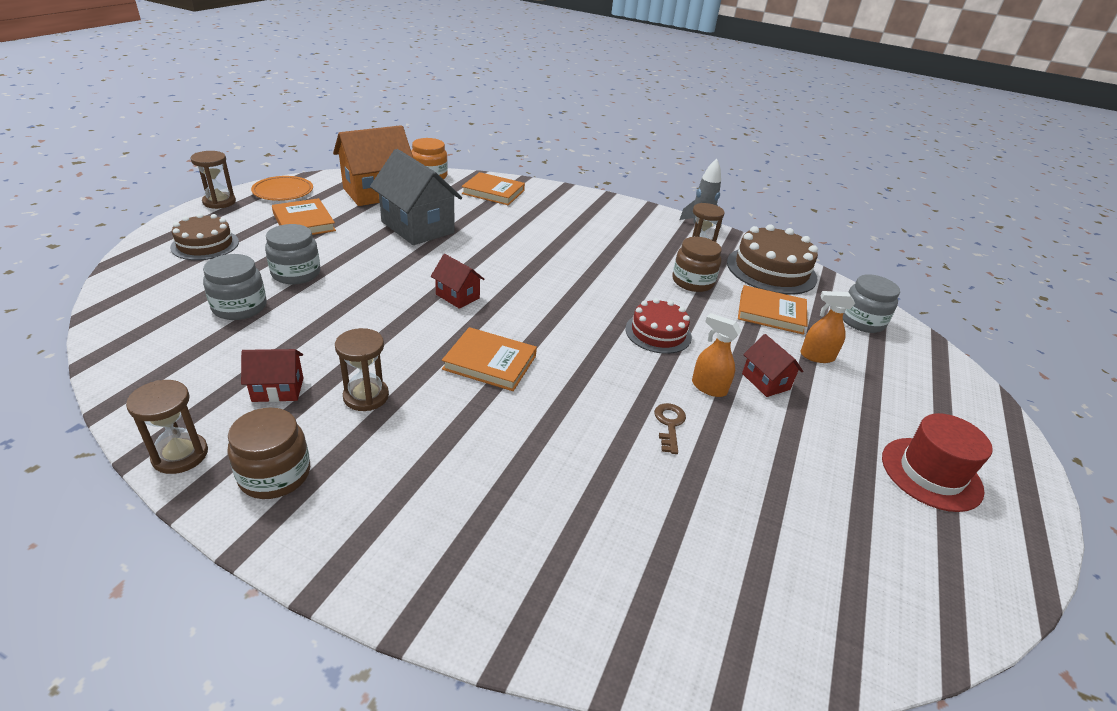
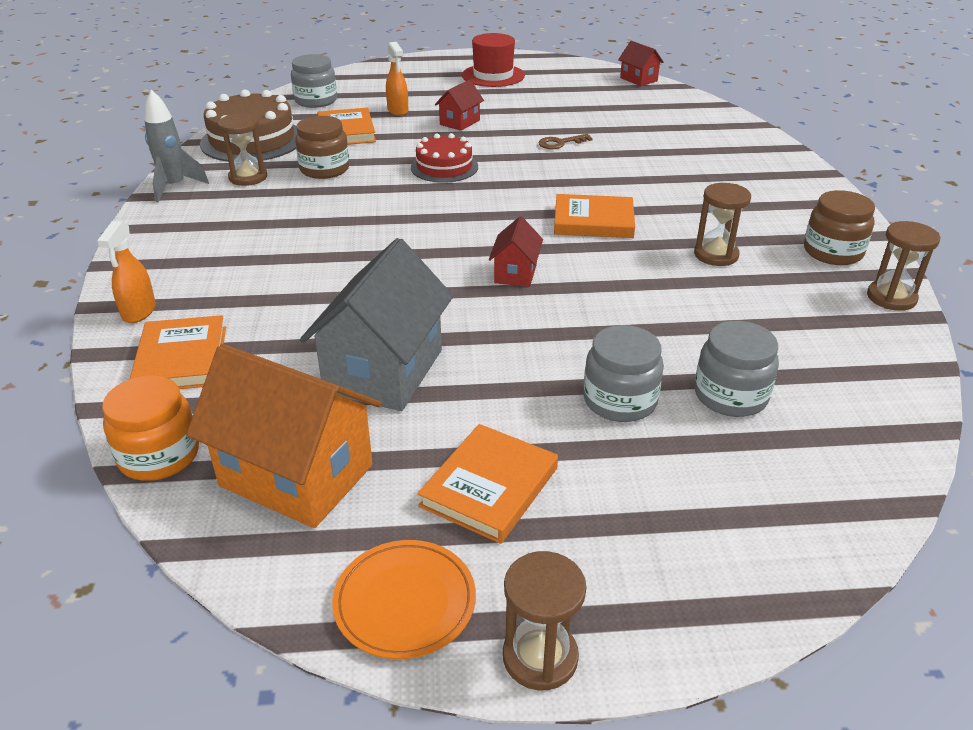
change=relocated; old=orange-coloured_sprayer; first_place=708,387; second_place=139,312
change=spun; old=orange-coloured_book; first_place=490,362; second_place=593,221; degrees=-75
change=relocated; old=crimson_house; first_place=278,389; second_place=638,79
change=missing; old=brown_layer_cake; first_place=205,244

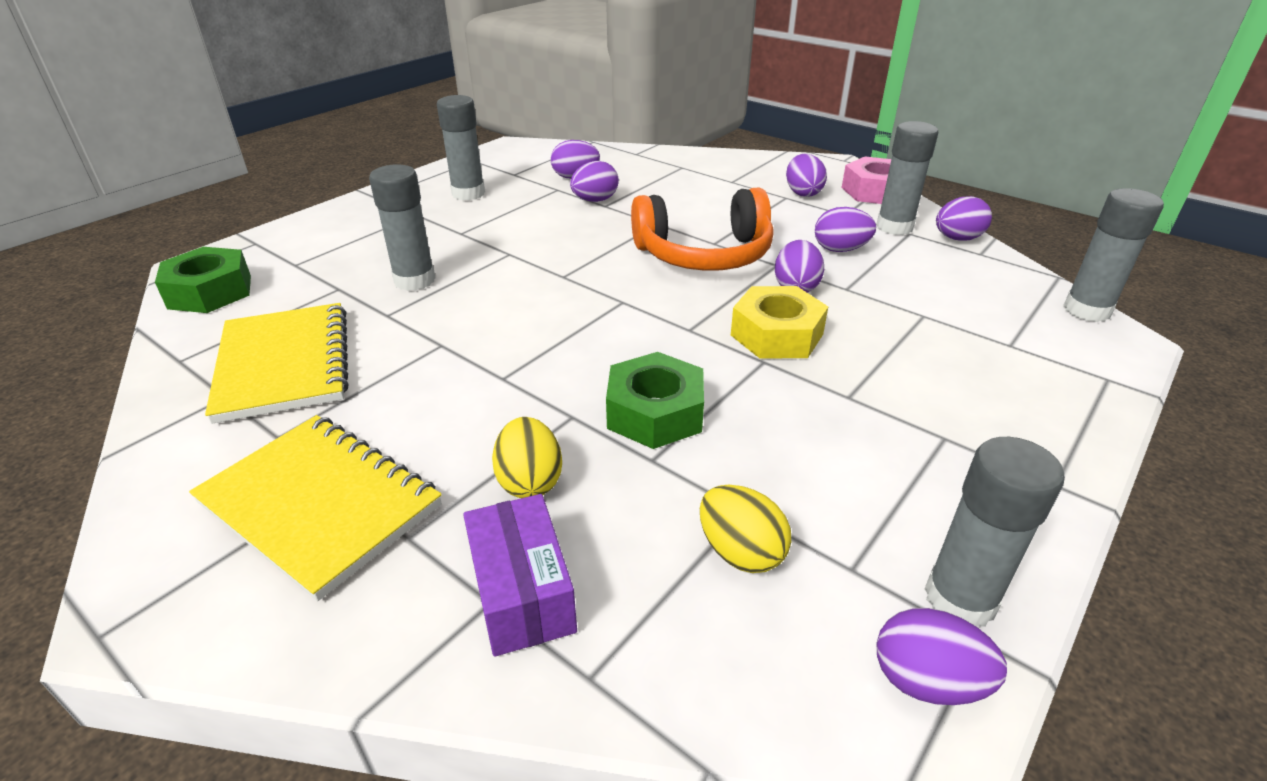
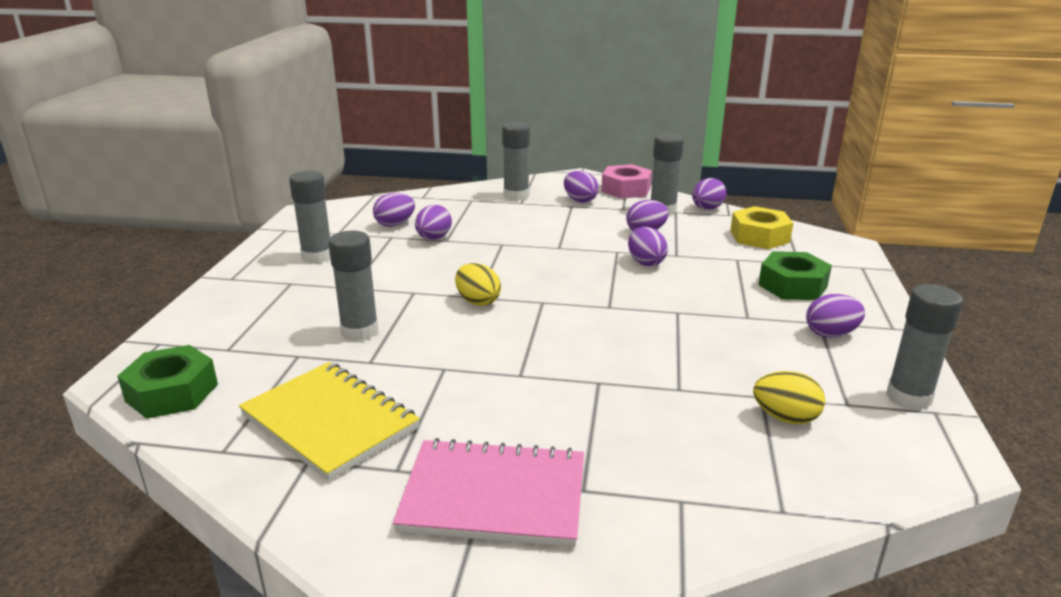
change=colour; old=bright_yellow_notebook; new=rosy_notebook; first_place=320,504; second_place=494,496
change=relocated; old=bright_yellow_egg_shape; first_place=530,481; second_place=478,301
change=relocated; old=gray_stick_of_glue; first_place=1086,310; second_place=516,195
change=relocated; old=bright_yellow_nut; first_place=777,335; second_place=759,236
change=relocated; old=green_nut; first_place=655,413; second_place=792,285
change=relocated; old=purple_egg_shape; first_place=926,681; second_place=831,334
change=missing; old=purple_parcel; first_place=522,592
change=missing; old=orange-coloured_headphones; first_place=704,254

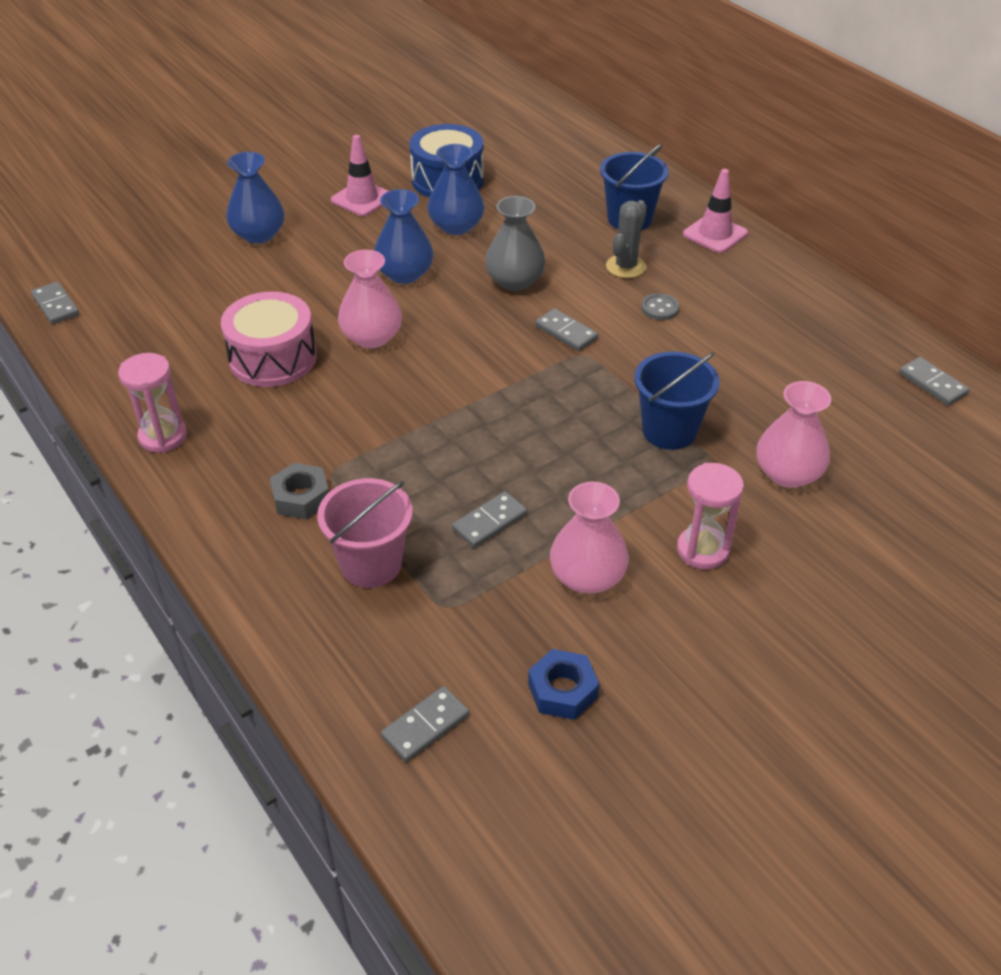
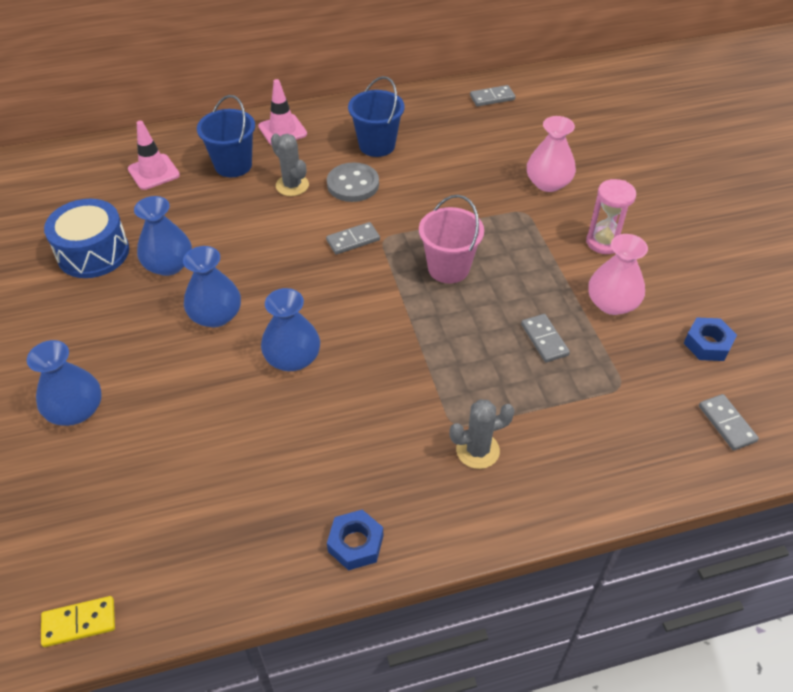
change=colour; old=gray_domino_piece; new=bright_yellow_domino_piece; first_place=56,305; second_place=79,622
change=relocated; old=rosy_road_cone; first_place=362,199; second_place=154,172
change=colour; old=rosy_tall_vase; new=royal_blue_tall_vase; first_place=372,337; second_place=292,358
change=size; old=gray_shirt_button; first_place=660,308; second_place=353,184; factor=1.77
change=exchanged; old=rosy_sand_timer; new=royal_blue_nut; first_place=163,437; second_place=355,544
change=relocated; old=royal_blue_pail; first_place=669,431; second_place=377,145
change=relocated; old=rosy_pail; first_place=371,564; second_place=448,268
change=exchanged; old=gray_nut; new=gray_prickly_plant; first_place=301,497; second_place=477,450
change=missing; old=rosy_toy_drum; first_place=273,358
change=missing; old=gray_tall_vase; first_place=515,281

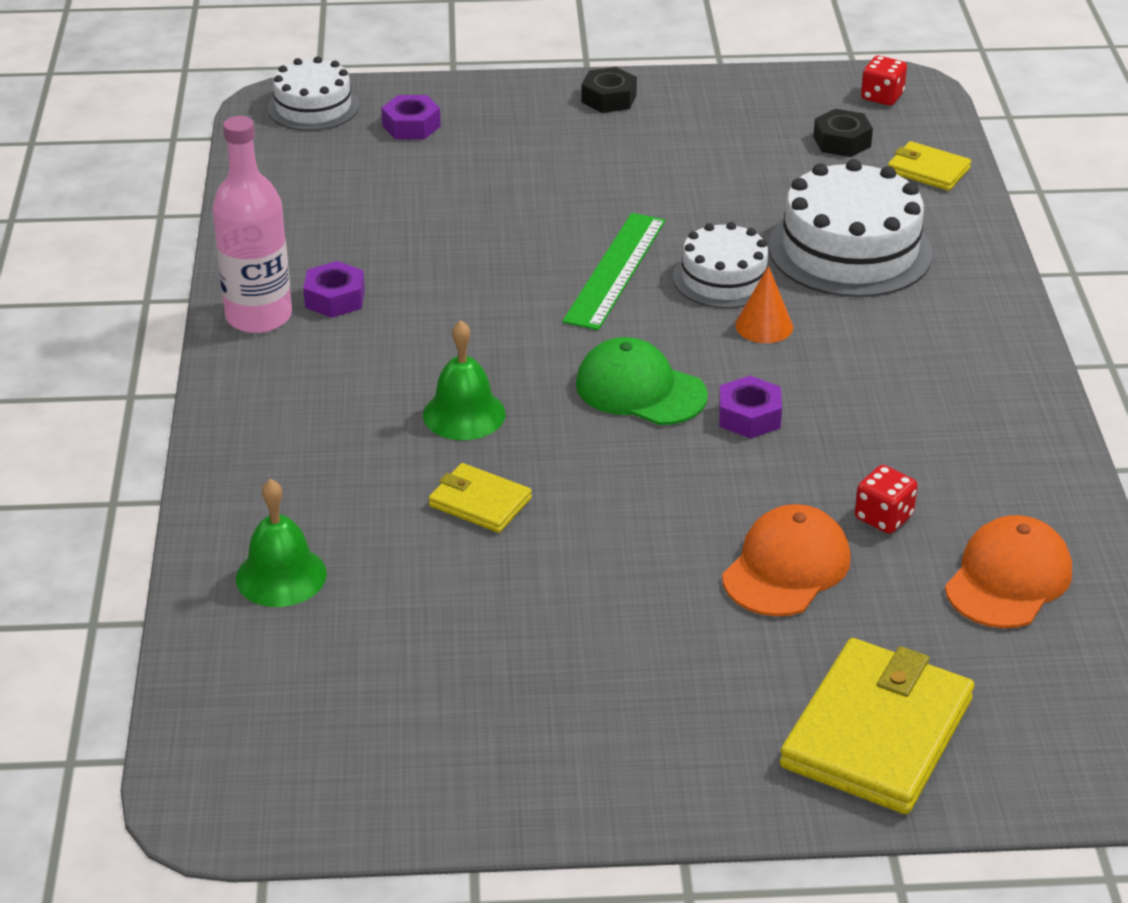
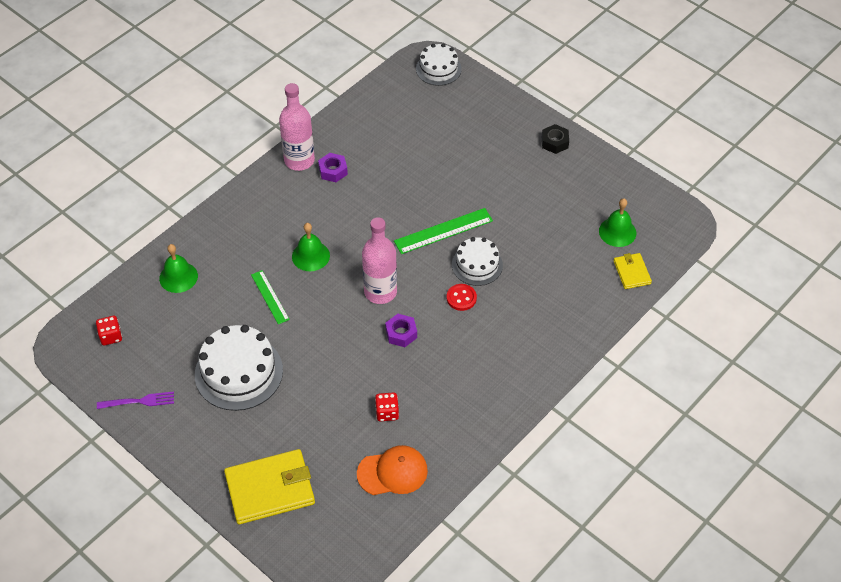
change=relocated; old=crimson_game_die; first_place=882,97; second_place=111,336
change=appeared; new=purple_fork; second_place=139,401
change=relocated; old=pure_white_layer_cake; first_place=850,250; second_place=238,372
change=exchanged; old=bright_yellow_billfold; new=green_ruler; first_place=480,502; second_place=269,297
change=exchanged; old=green_cap; new=rosy_drink_bottle; first_place=640,390; second_place=380,292
change=exchanged; old=orange-coloured_cone; new=crimson_shirt_button; first_place=764,326; second_place=461,298
change=exchanged; old=jet-black_nut; new=green_hand_bell; first_place=842,141; second_place=617,232
change=missing; old=purple_nut; first_place=411,126
change=missing; old=orange-coloured_cap; first_place=786,567

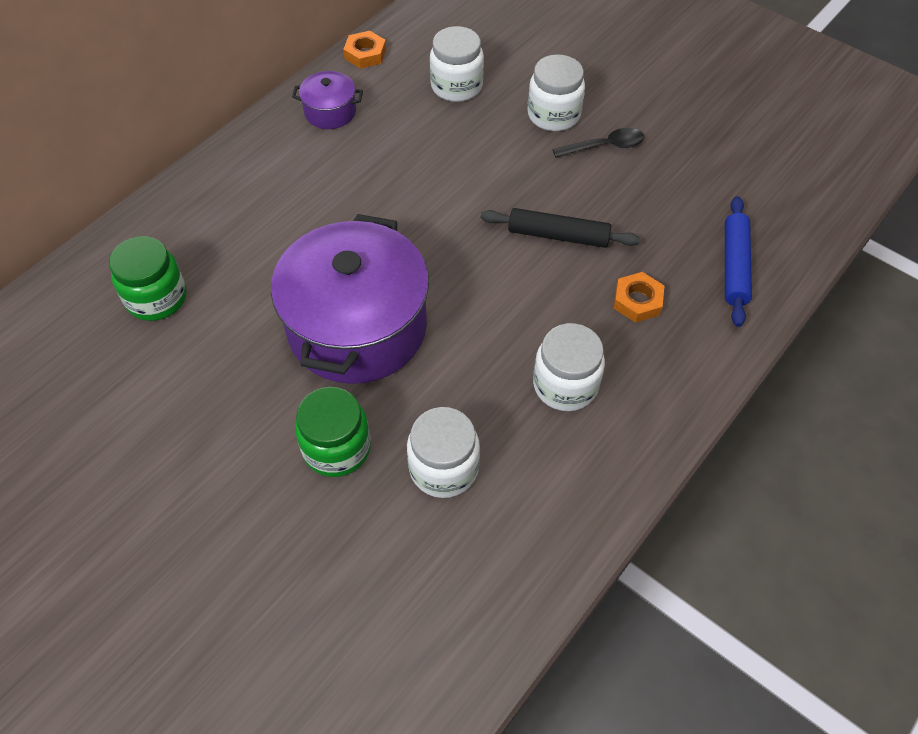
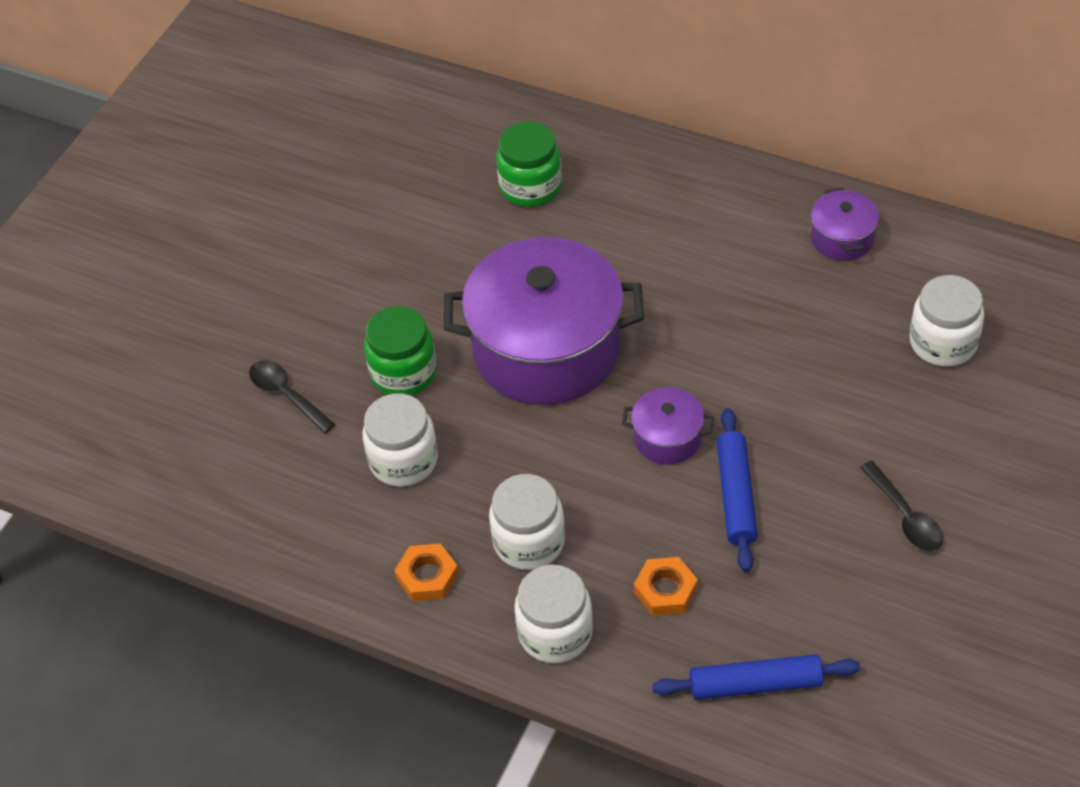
change=appeared; new=jet-black_teaspoon; second_place=286,395
change=relocated; old=orange-coloured_nut; first_place=365,54; second_place=427,576
change=relocated; old=pure_white_jam_jar; first_place=553,115; second_place=555,633
change=appeared; new=purple_pot; second_place=667,438
change=colour; old=jet-black_pastry_roller; new=royal_blue_pastry_roller; first_place=558,236; second_place=735,496

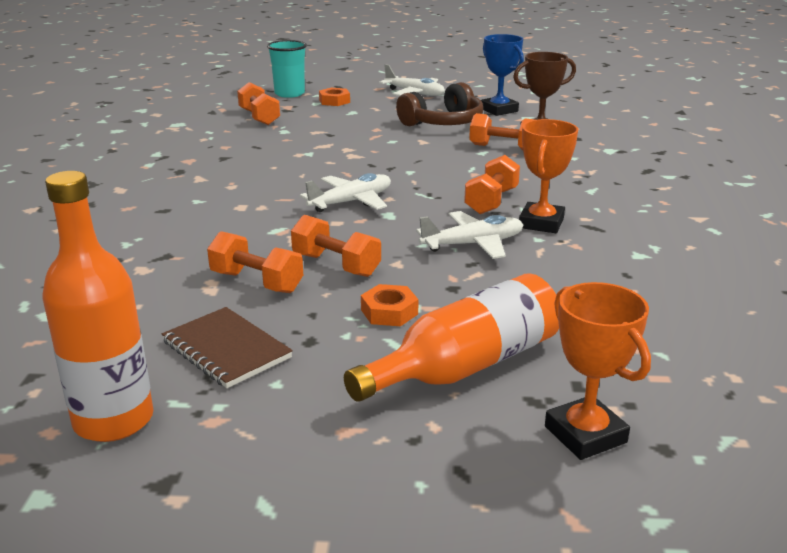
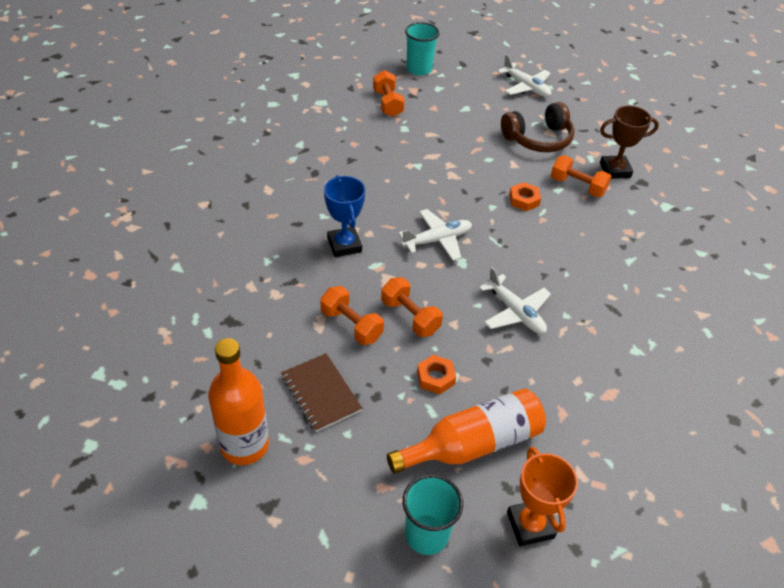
change=relocated; old=royal_blue_prize_cup; first_place=499,110; second_place=344,245
change=appeared; new=aqua_beaker; second_place=426,534
change=spun; old=pure_white_toy_plane; first_place=473,244; second_place=515,312; degrees=60
change=relocated; old=orange-coloured_nut; first_place=334,101; second_place=524,200
change=missing; old=orange-coloured_free_weight; first_place=491,201
change=missing; old=orange-coloured_prize_cup; first_place=541,223

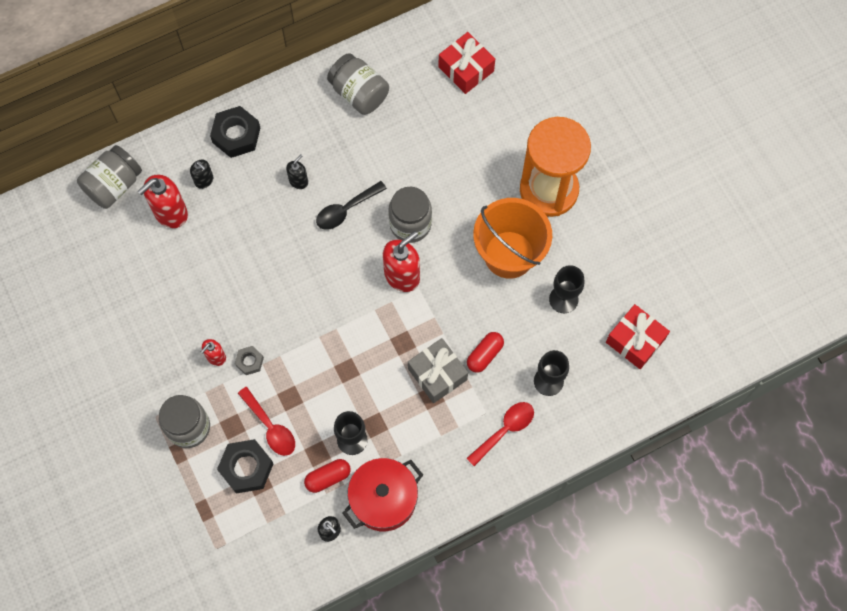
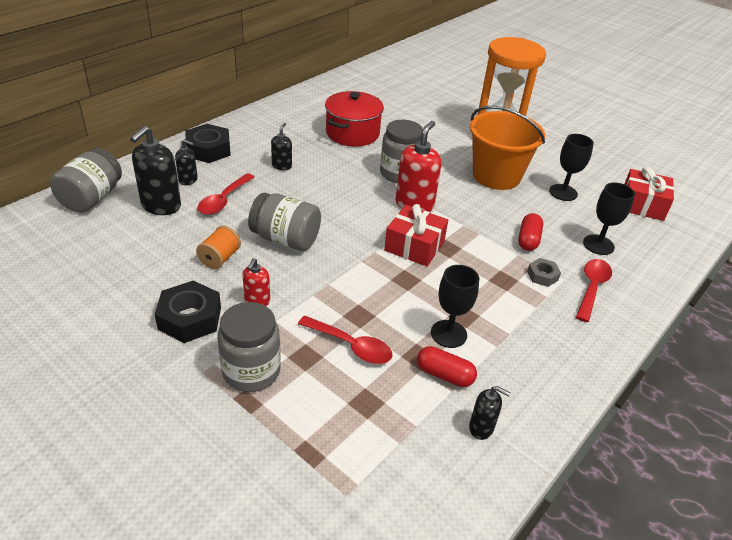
change=colour; old=crimson_soap_dispenser; new=jet-black_soap_dispenser; first_place=170,213; second_place=161,206
change=relocated; old=jet-black_nut; first_place=246,468; second_place=190,318
change=appeared; new=orange-coloured_bobbin; second_place=220,258
change=appeared; new=crimson_teaspoon; second_place=223,200
change=relocated; old=gray_jam_jar; first_place=359,93; second_place=285,239
change=relocated; old=crimson_pot; first_place=383,499; second_place=352,133
change=relocated; old=crimson_present; first_place=466,69; second_place=414,246
change=spun; old=crimson_pill_shape; first_place=328,477; second_place=444,375; degrees=75
change=relocated; old=gray_nut; first_place=249,361; second_place=542,276
change=missing; old=jet-black_teaspoon; first_place=346,210
change=missing; old=gray_present; first_place=437,374

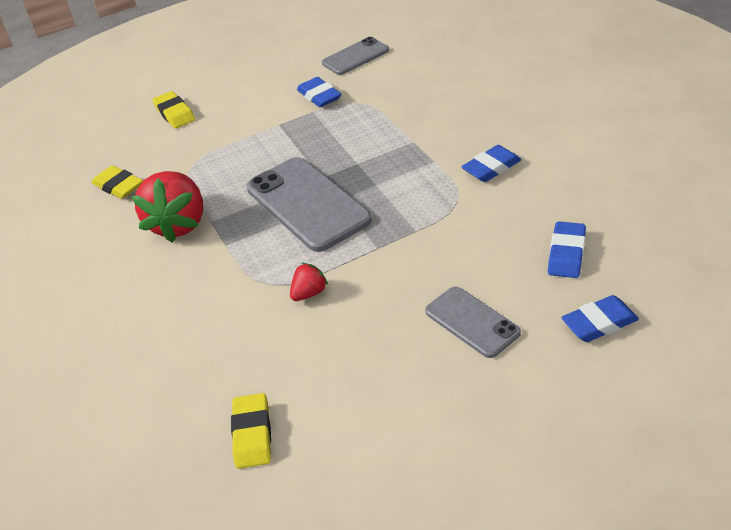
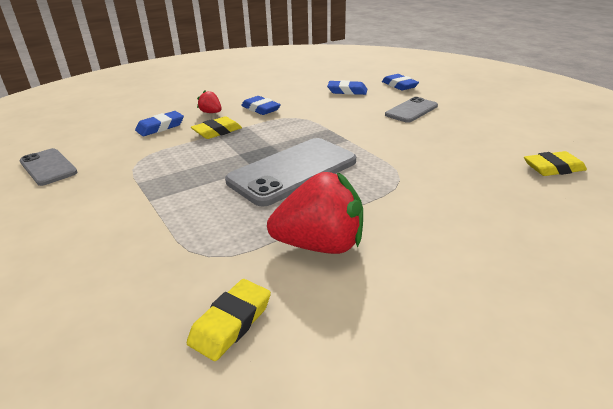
change=relocated; old=royal_blue_eraser; first_place=319,96; second_place=160,127
change=relocated; old=bright_yellow_eraser; first_place=174,113; second_place=217,131
change=relocated; old=crimson_berry; first_place=309,293; second_place=211,112

